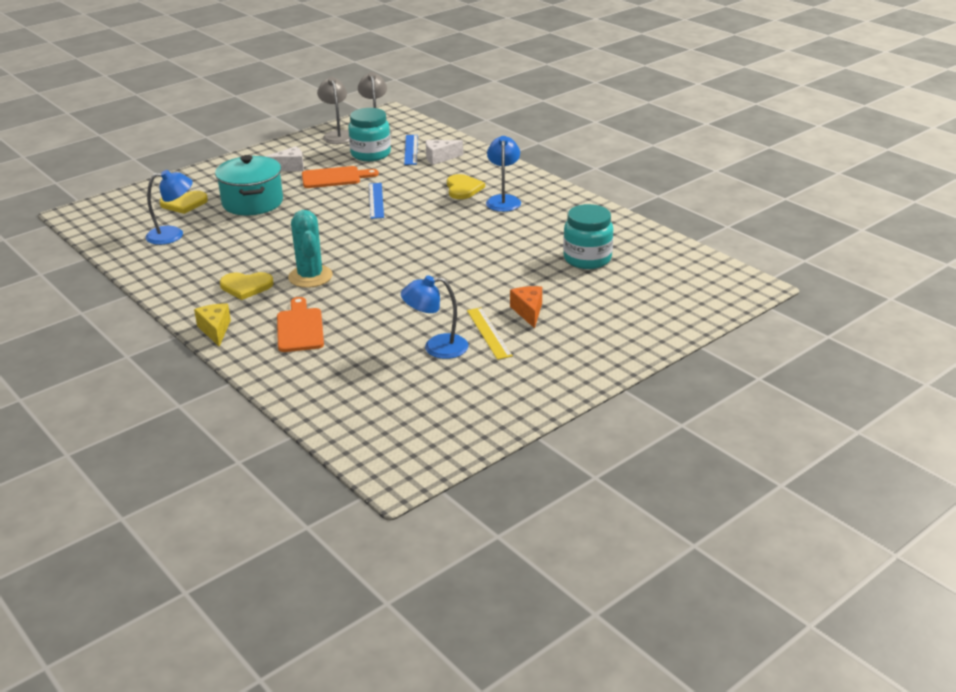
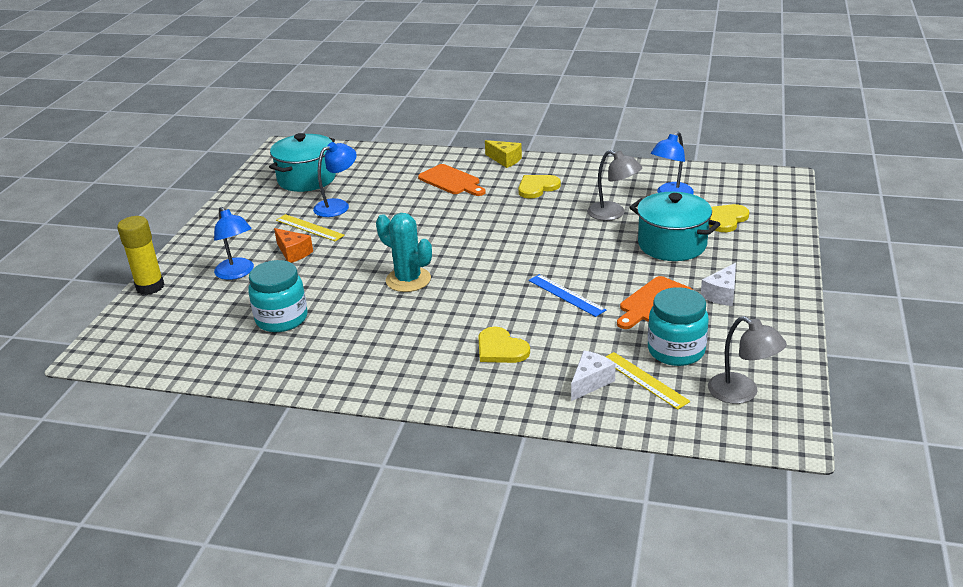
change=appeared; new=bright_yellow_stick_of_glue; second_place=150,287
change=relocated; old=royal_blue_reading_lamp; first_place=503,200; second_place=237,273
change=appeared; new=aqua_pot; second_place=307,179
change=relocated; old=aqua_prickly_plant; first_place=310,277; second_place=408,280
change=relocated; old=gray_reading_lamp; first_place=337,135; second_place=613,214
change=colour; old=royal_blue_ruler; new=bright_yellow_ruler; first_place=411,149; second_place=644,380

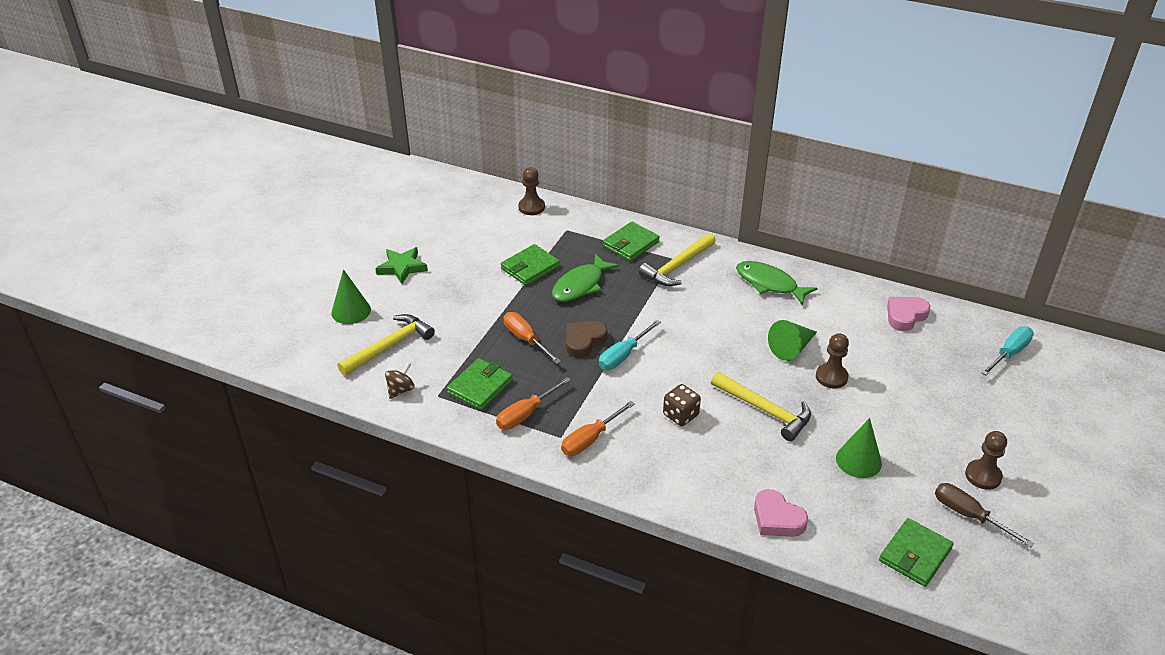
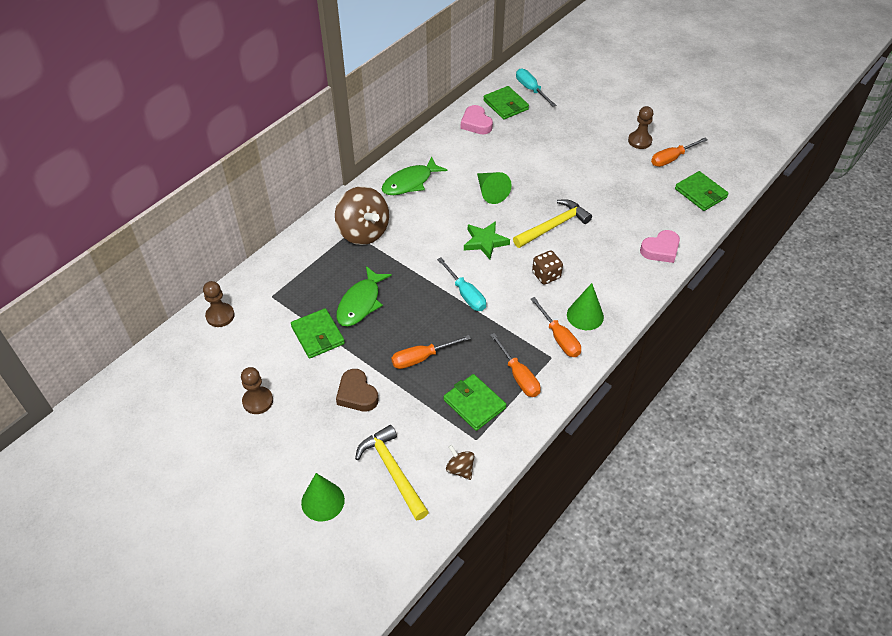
change=relocated; old=brown_game_pawn; first_place=831,377; second_place=258,401
change=exchanged; old=bright_yellow_hammer; new=brown_toy_top; first_place=677,267; second_place=363,232
change=spun; old=green_fish; first_place=580,285; second_place=360,303; degrees=60
change=relocated; old=brown_love_heart; first_place=584,341; second_place=357,394
change=relocated; old=green_star; first_place=402,267; second_place=485,242
change=relocated; old=green_billfold; first_place=631,244; second_place=506,105
change=relocated; old=green_cone; first_place=858,460; second_place=585,315
change=colour; old=brown_hand_screwdriver; new=orange-coloured_hand_screwdriver; first_place=969,515; second_place=672,159

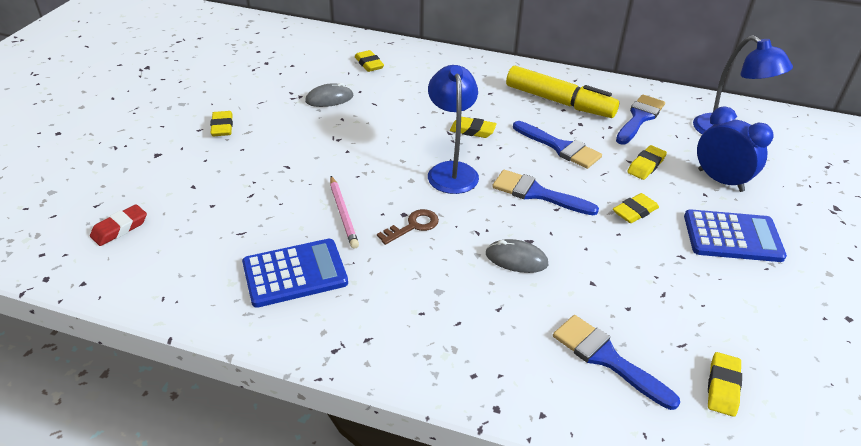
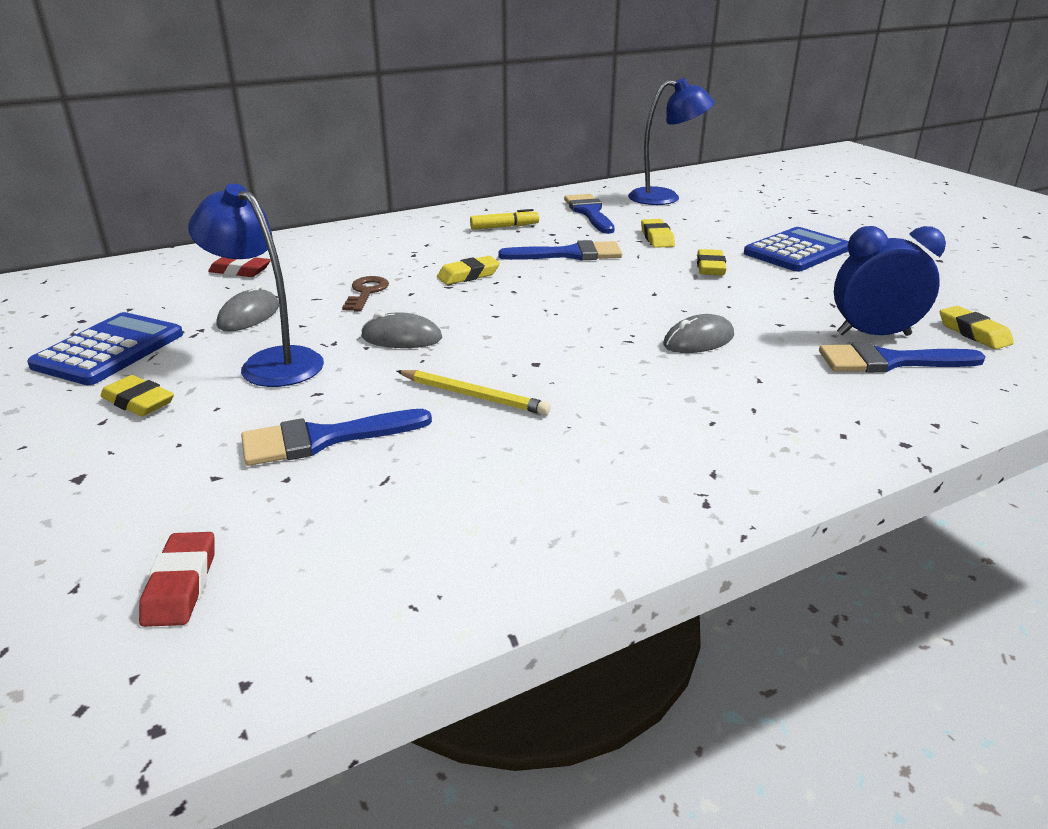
change=relocated; old=royal_blue_calculator; first_place=295,273; second_place=109,350
change=relocated; old=royal_blue_reading_lamp; first_place=451,170; second_place=271,362
change=colour; old=bright_yellow_eraser; new=crimson_eraser; first_place=369,64; second_place=240,271
change=relocated; old=royal_blue_brush; first_place=537,193; second_place=323,439
change=relocated; old=brown_key; first_place=413,226; second_place=366,292
change=appeared; new=gray_mouse; second_place=401,338
change=colour; old=rosy_pencil; new=bright_yellow_pencil; first_place=343,214; second_place=474,396
change=size; old=bright_yellow_felt_pen; first_place=559,102; second_place=504,227; factor=0.48
change=relocated; old=royal_blue_alarm_clock; first_place=720,180; second_place=873,334

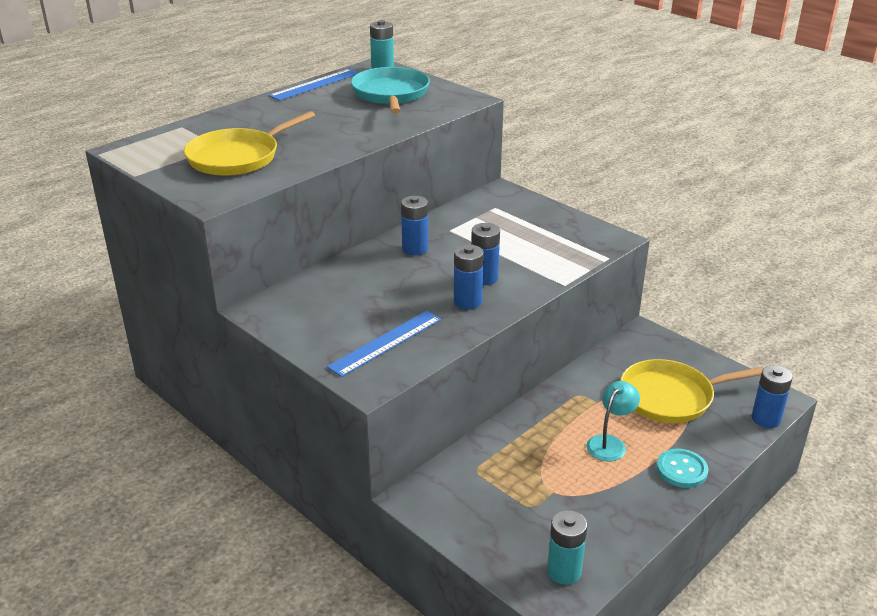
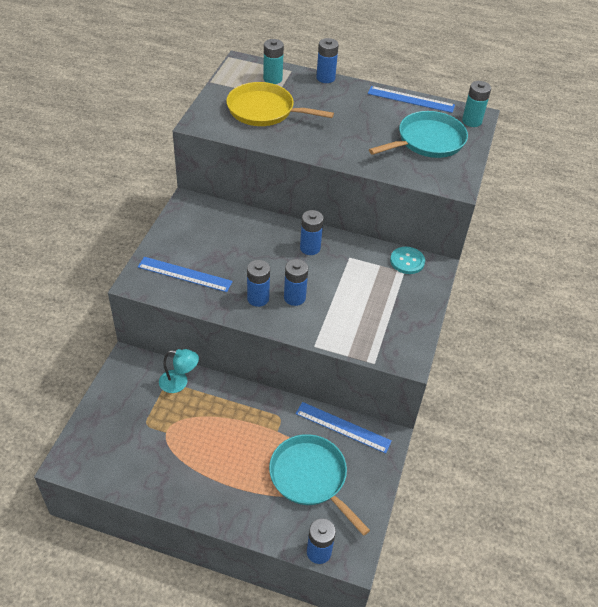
change=relocated; old=aqua_reading_lamp; first_place=610,443; second_place=179,382
change=relocated; old=aqua_power_cell; first_place=564,571; second_place=272,79
change=colour; old=bright_yellow_frying_pan; new=aqua_frying_pan; first_place=670,397; second_place=310,477
change=appeared; new=royal_blue_ruler; second_place=343,427
change=appeared; new=royal_blue_power_cell; second_place=325,78
change=relocated; old=aqua_shirt_button; first_place=681,470; second_place=407,261

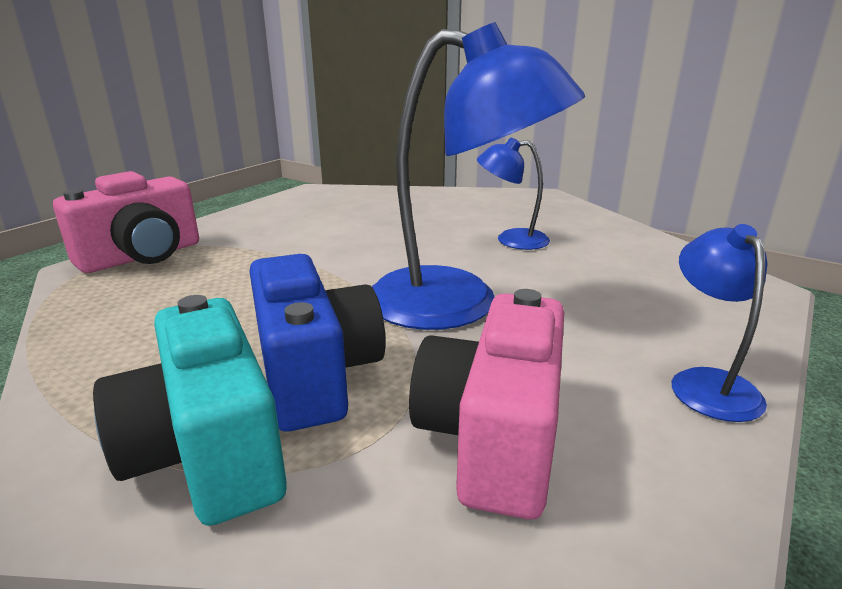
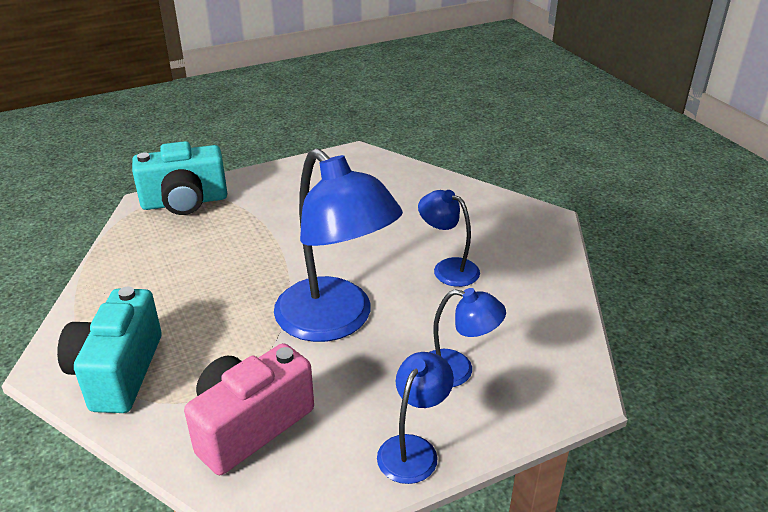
change=colour; old=rosy_compact_camera; new=aqua_compact_camera; first_place=142,256; second_place=185,202
change=appeared; new=royal_blue_reading_lamp; second_place=457,370
change=missing; old=royal_blue_compact_camera; first_place=315,374

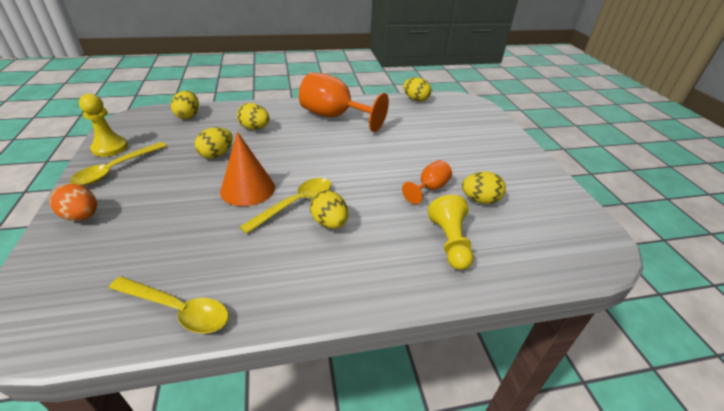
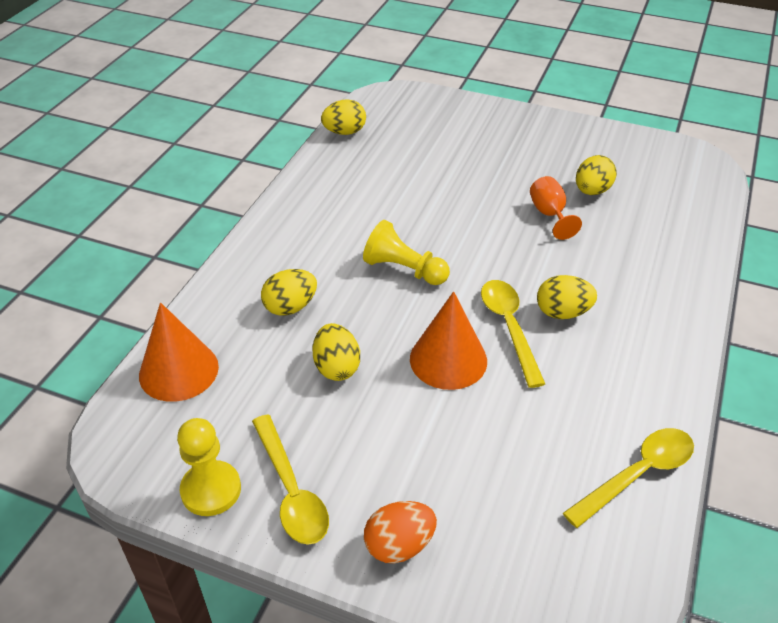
change=exchanged; old=bright_yellow_egg_shape; new=orange-coloured_cone; first_place=188,116; second_place=178,370
change=relocated; old=bright_yellow_game_pawn; first_place=450,242; second_place=404,269
change=missing; old=orange-coloured_chalice; first_place=334,116

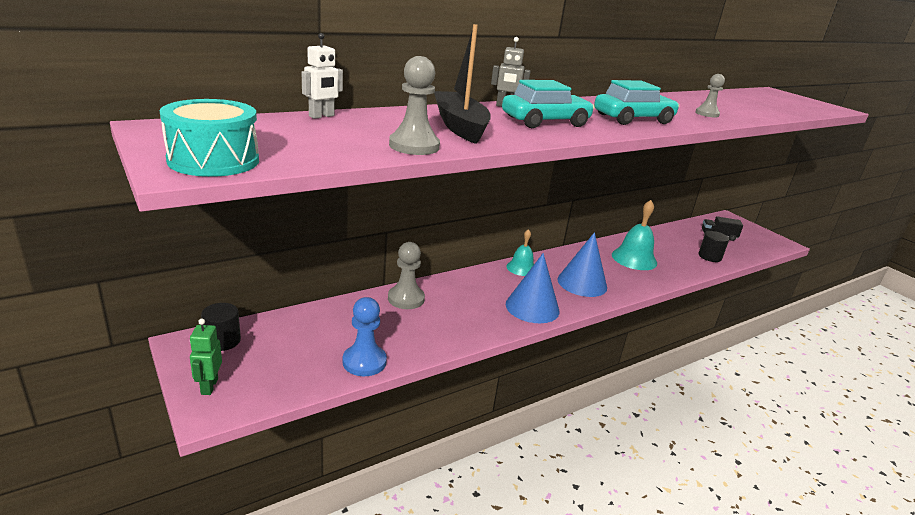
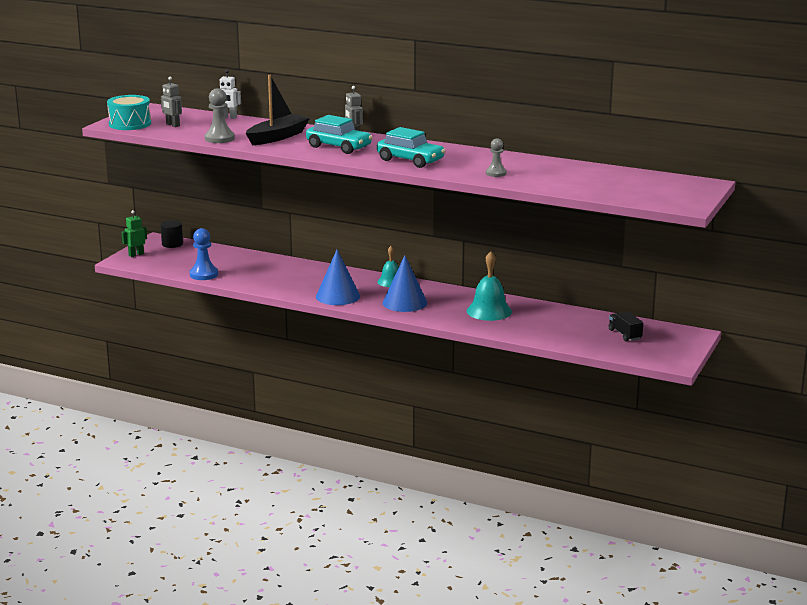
change=appeared; new=gray_toy_robot; second_place=172,125
change=missing; old=gray_game_pawn; first_place=406,299
change=missing; old=jet-black_cylinder_shape; first_place=709,256

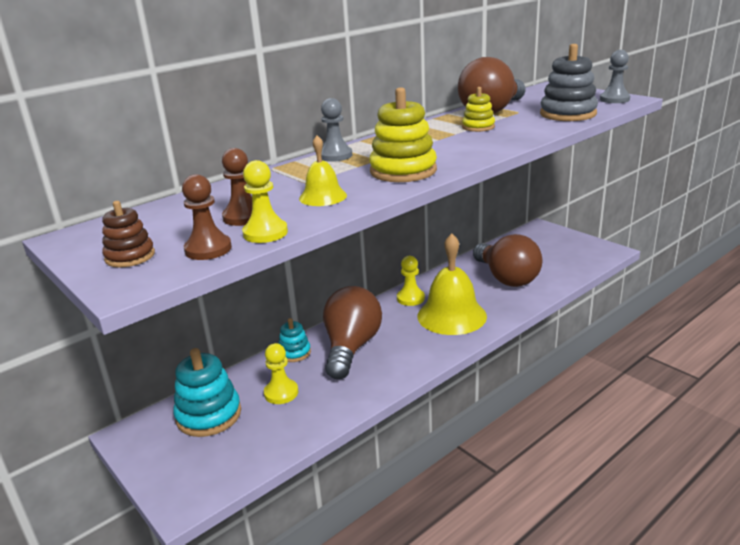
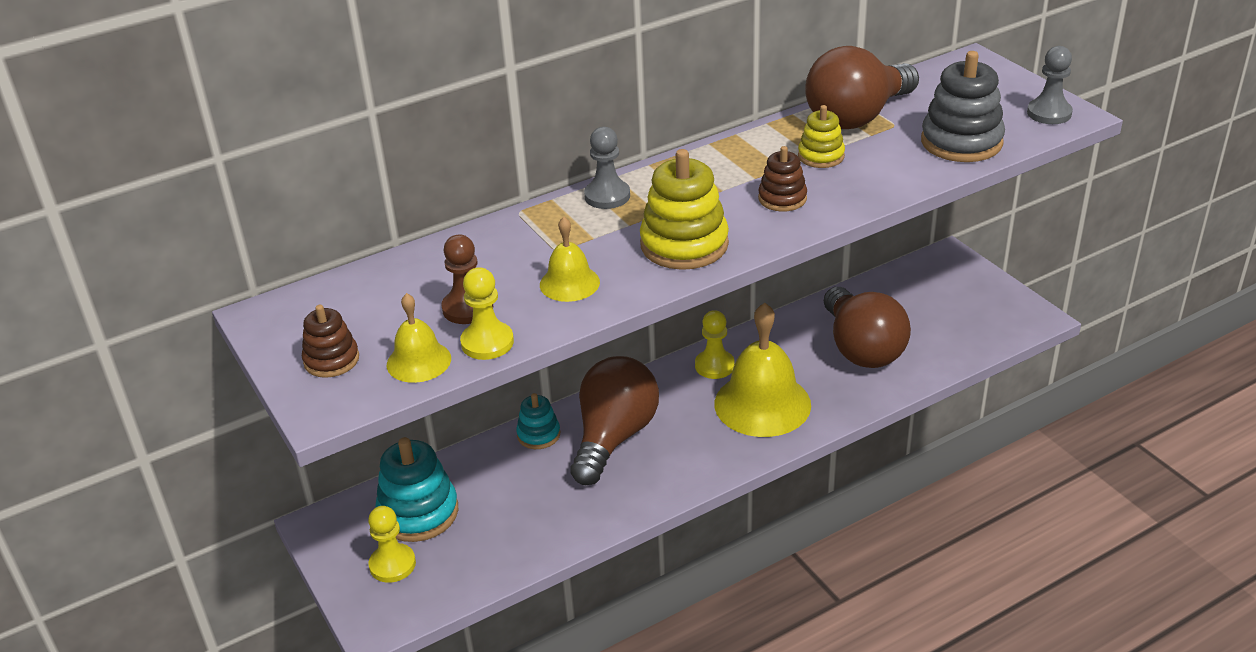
change=relocated; old=bright_yellow_game_pawn; first_place=281,393; second_place=392,564
change=exchanged; old=brown_game_pawn; new=bright_yellow_hand_bell; first_place=208,249; second_place=418,361
change=appeared; new=brown_stacking_rings; second_place=782,198

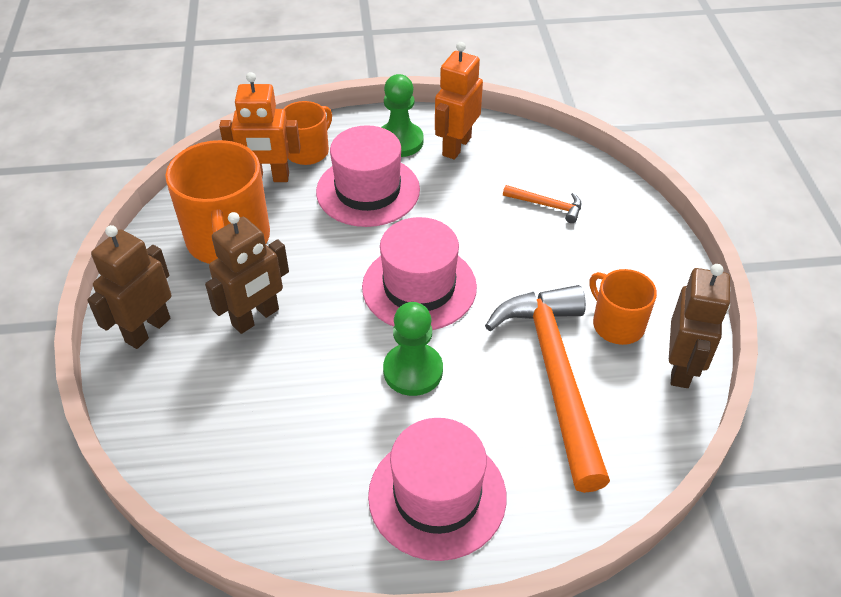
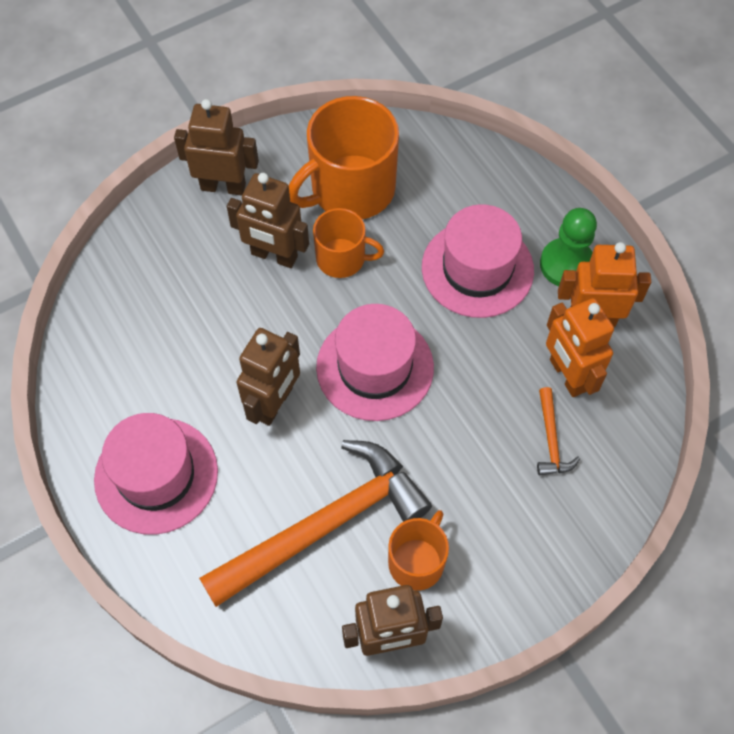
change=exchanged; old=green_game_pawn; new=brown_toy_robot; first_place=413,371; second_place=274,403
change=relocated; old=orange-coloured_tea_mug; first_place=308,151; second_place=342,258
change=relocated; old=orange-coloured_toy_robot; first_place=268,178; second_place=567,375

